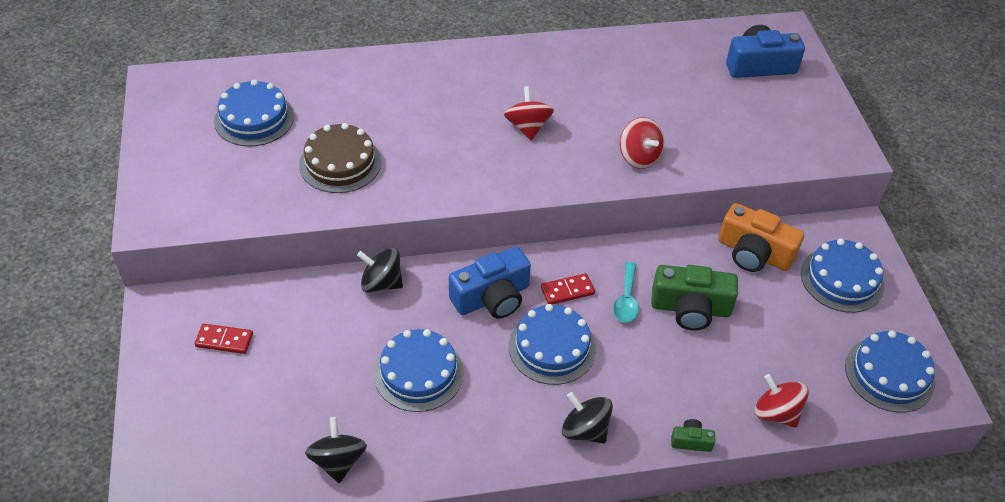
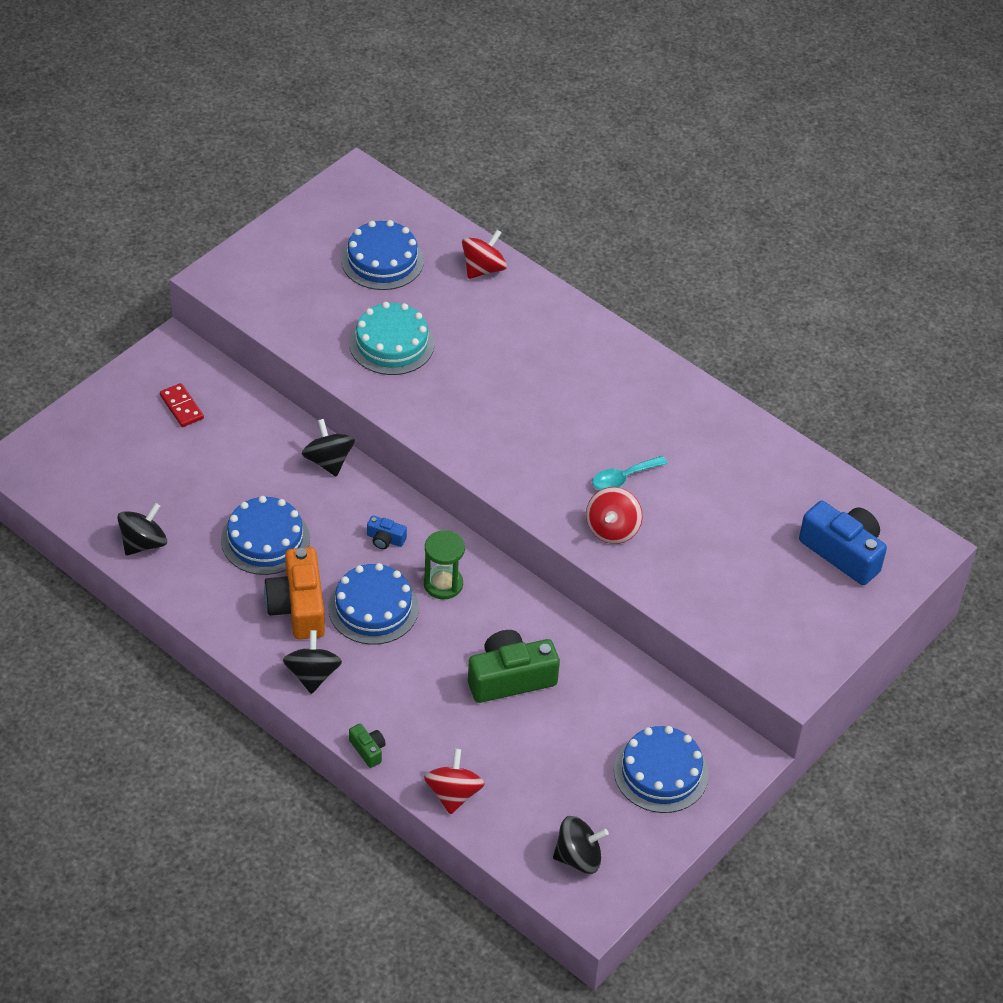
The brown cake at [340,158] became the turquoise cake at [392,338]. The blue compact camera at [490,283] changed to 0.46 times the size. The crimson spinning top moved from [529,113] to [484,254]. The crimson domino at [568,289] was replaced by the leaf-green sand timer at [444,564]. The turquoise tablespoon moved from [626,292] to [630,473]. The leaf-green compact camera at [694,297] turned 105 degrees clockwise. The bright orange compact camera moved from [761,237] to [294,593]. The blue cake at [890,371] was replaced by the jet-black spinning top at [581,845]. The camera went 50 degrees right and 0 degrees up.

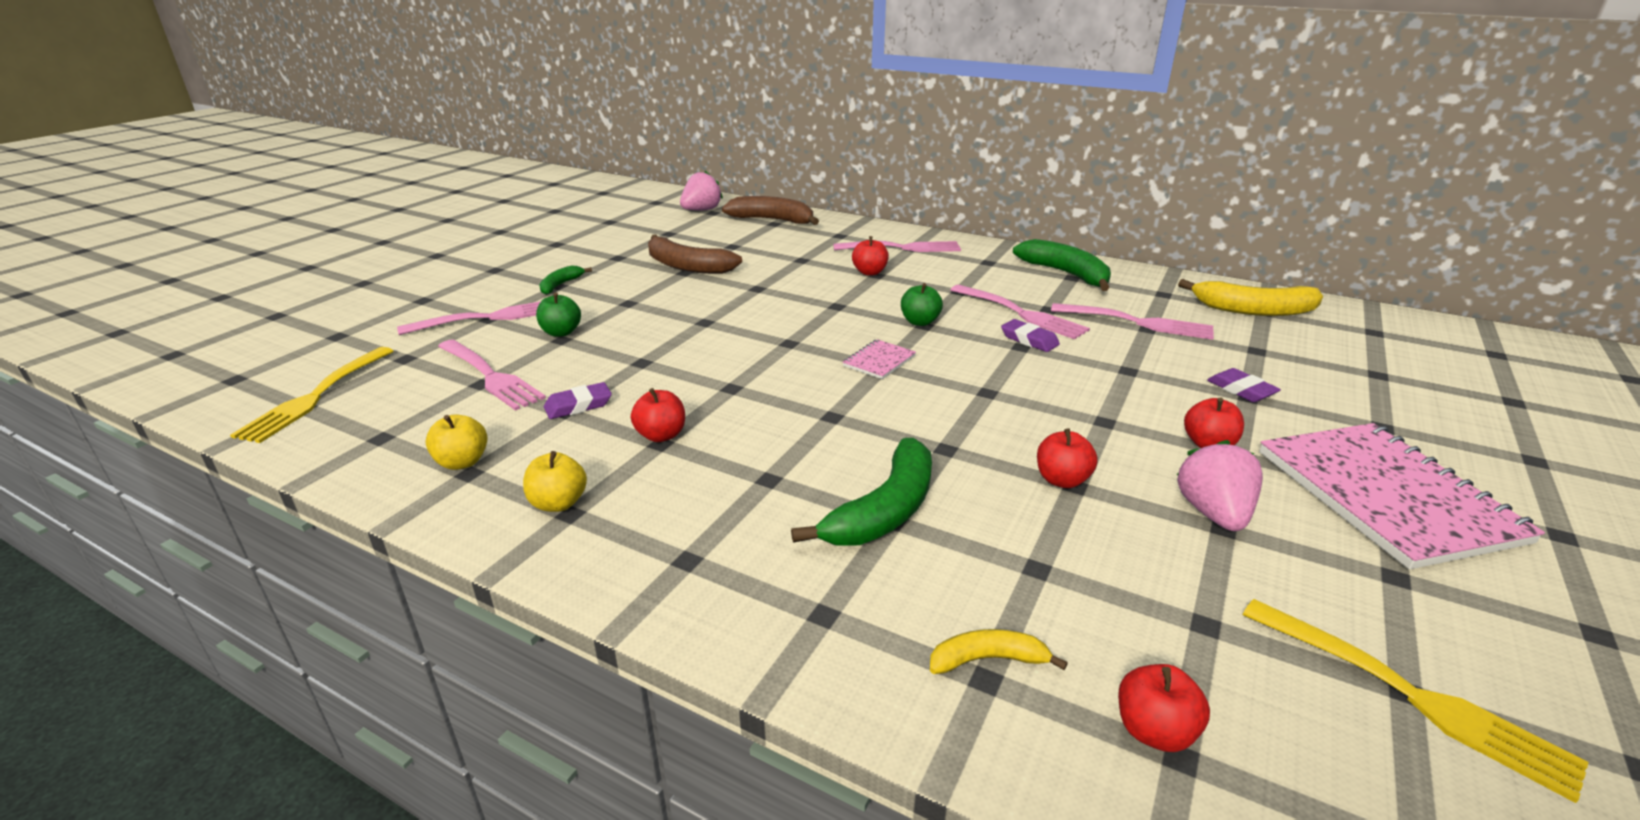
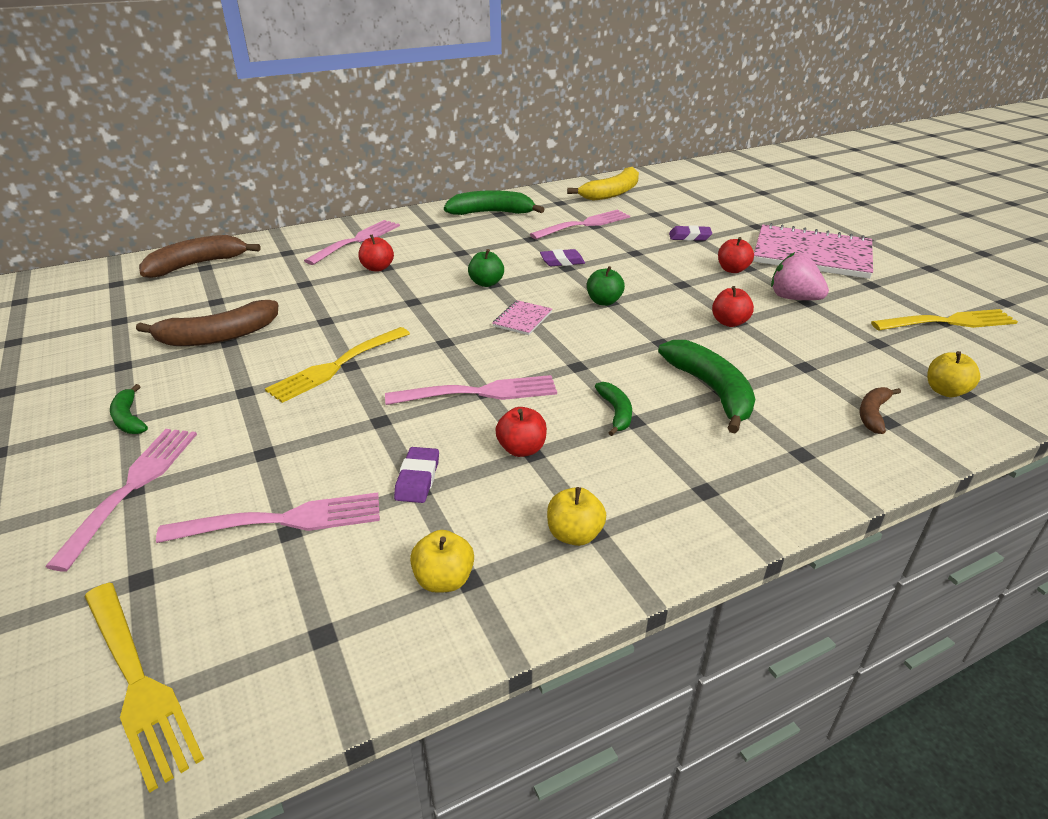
The leaf-green apple moved from [558,315] to [606,286]. The rosy berry at [701,190] disappeared. The rosy notepad at [879,359] turned 45 degrees clockwise. The golden toy banana at [999,651] became the brown toy banana at [880,410]. The rosy fork moved from [1020,312] to [471,390]. The crimson apple at [1164,708] became the golden apple at [953,374]. The golden fork at [337,365] appeared. The leaf-green toy banana at [613,409] appeared. The camera went 55 degrees left and 5 degrees up.

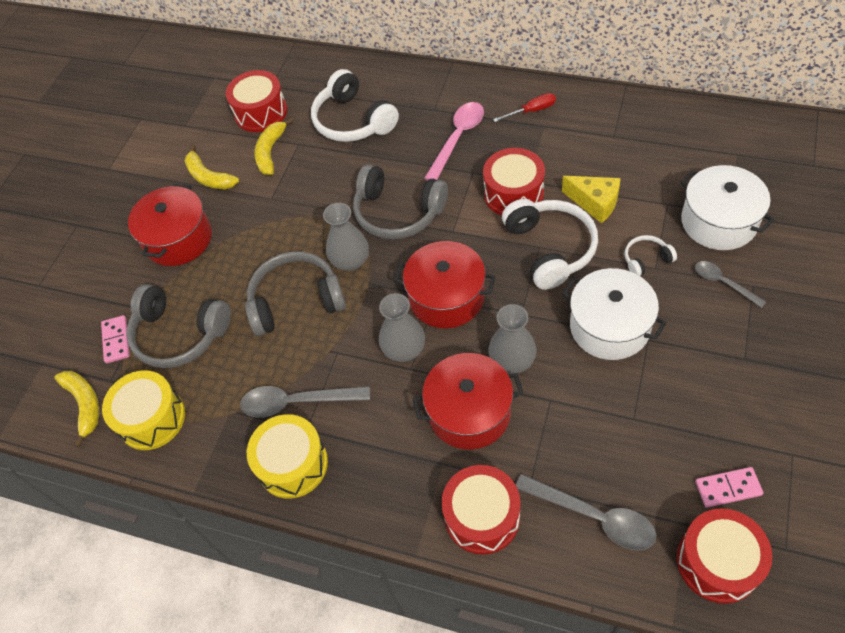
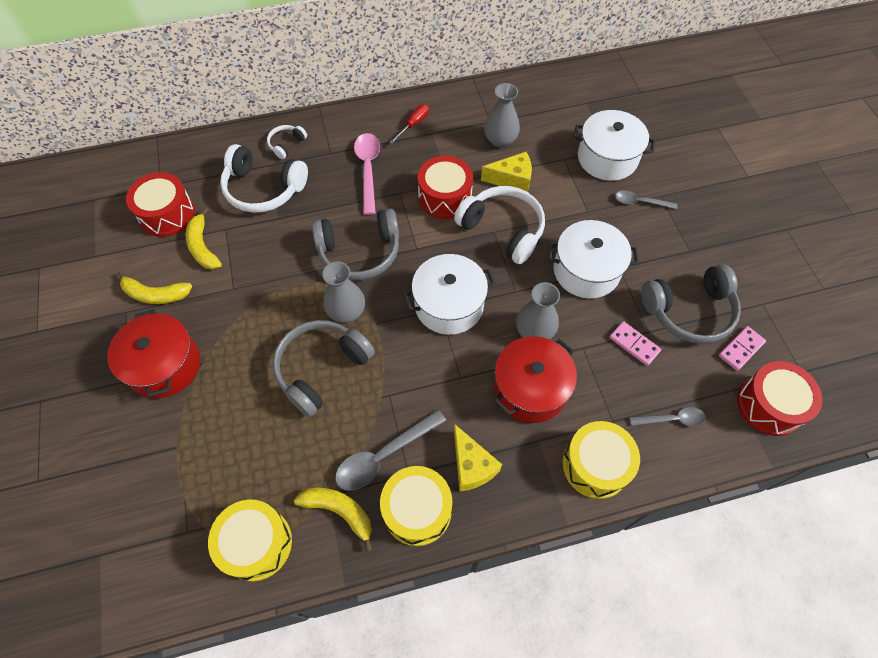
The golden toy banana moved from [76,409] to [333,520]. The rosy domino moved from [115,339] to [635,343]. The gray headset moved from [178,326] to [691,304]. The gray vase moved from [402,327] to [502,115]. The crimson cooking pot at [444,285] became the pure white cooking pot at [449,294]. The crimson snare drum at [480,510] became the golden snare drum at [601,460]. The gray tablespoon at [586,512] changed to 0.61 times the size. The pure white headset moved from [651,255] to [287,142]. The golden piece of cheese at [478,457] appeared. The camera went 40 degrees left and 5 degrees up.

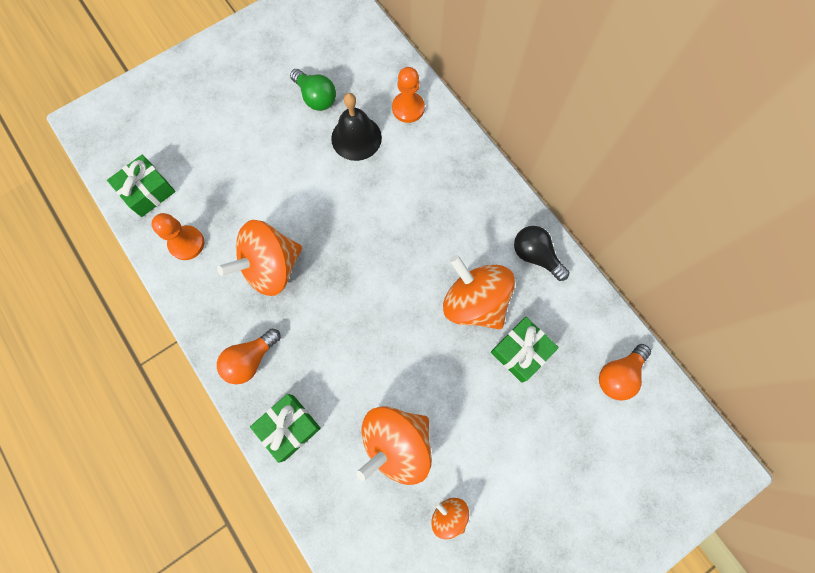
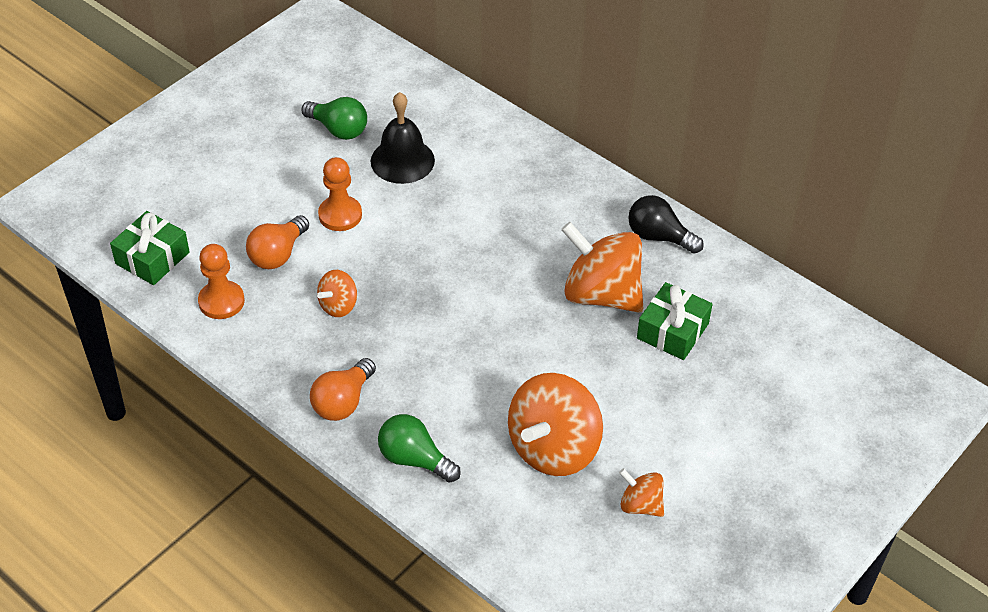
The bright orange spinning top at [259,258] changed to 0.50 times the size. The leaf-green present at [285,428] was replaced by the leaf-green bulb at [419,448]. The bright orange chess pawn moved from [408,95] to [340,194]. The bright orange bulb moved from [625,372] to [277,242]. The camera went 15 degrees left and 25 degrees down.

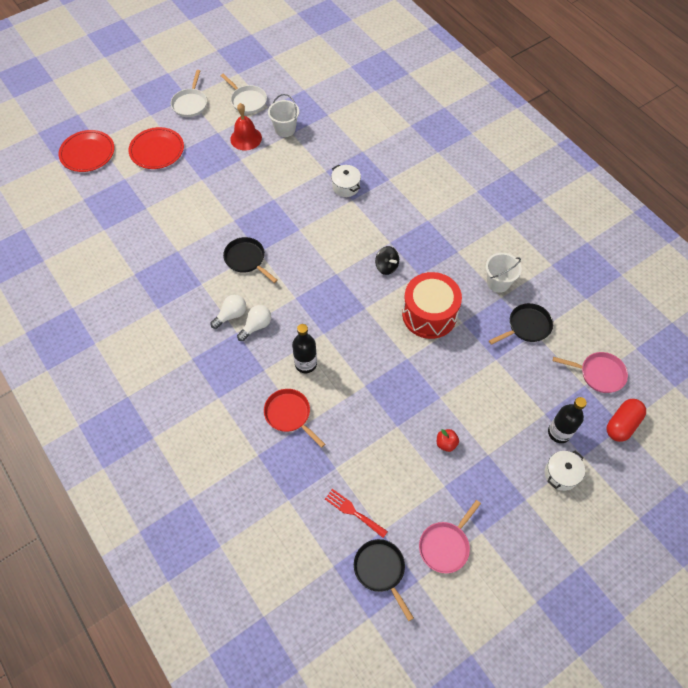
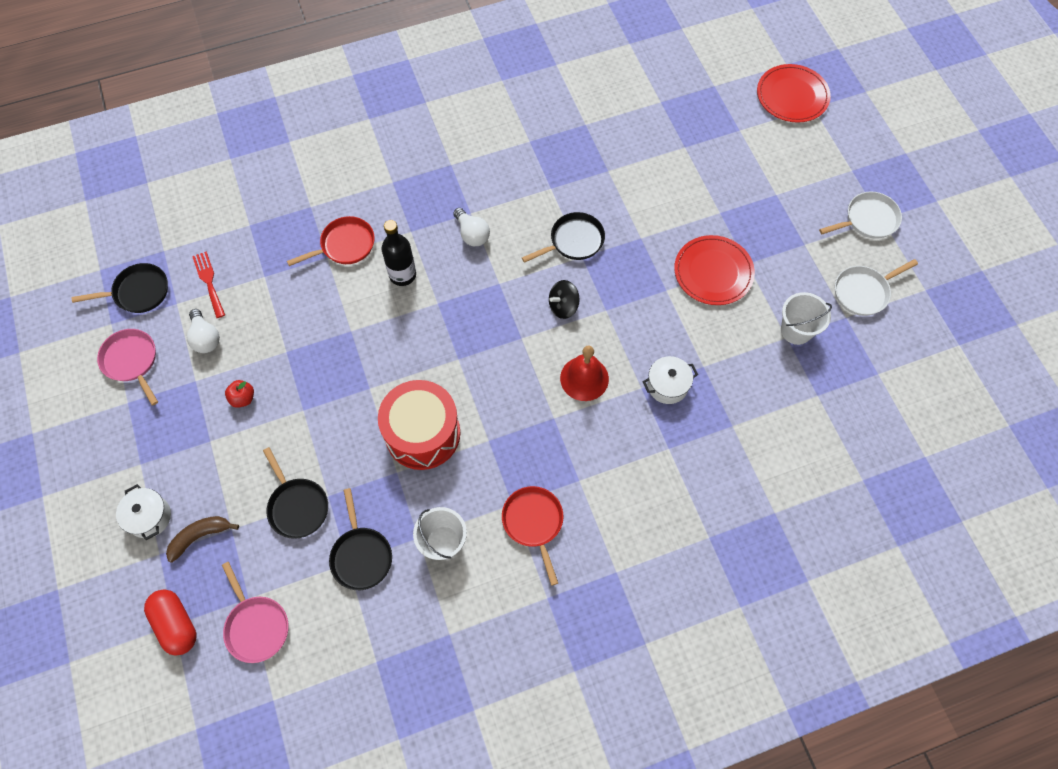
The crimson flat dish moved from [156,148] to [714,270]. The pure white skillet at [189,93] turned 135 degrees clockwise. The pure white bulb moved from [228,312] to [203,331]. The crimson hand bell moved from [246,126] to [584,373]. The crimson fork at [356,513] turned 75 degrees counterclockwise. The jet-black spinning top moved from [387,260] to [564,299]. The jet-black flask at [567,420] was replaced by the brown toy banana at [202,539]. The rosy skillet at [590,372] turned 60 degrees counterclockwise. The jet-black skillet at [295,493] appeared. The crimson skillet at [533,536] appeared. The camera went 105 degrees right and 5 degrees up.

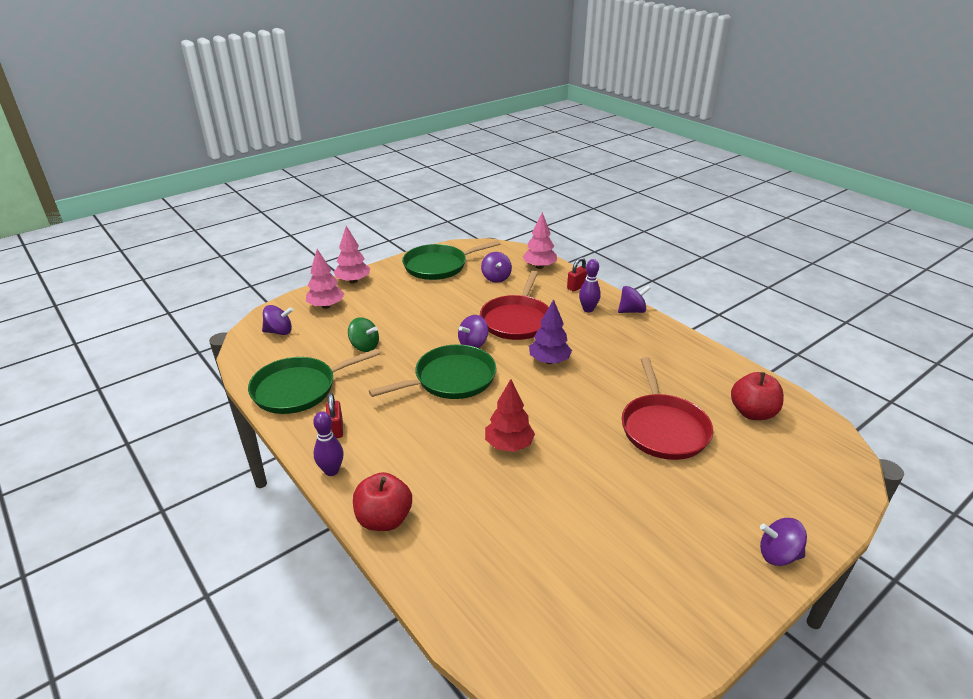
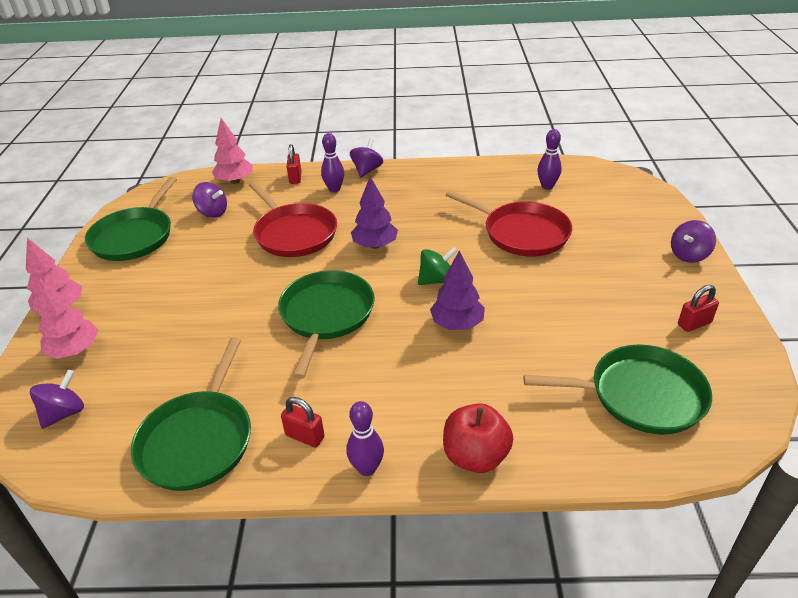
The leaf-green spinning top moved from [363,334] to [437,266]. The purple spinning top at [473,331] disappeared. The crimson tree at [510,415] became the purple tree at [457,290]. The crimson apple at [757,396] was replaced by the purple bowling pin at [549,159]. The leaf-green skillet at [618,390] appeared. The crimson padlock at [698,308] appeared. The camera went 50 degrees left and 5 degrees up.

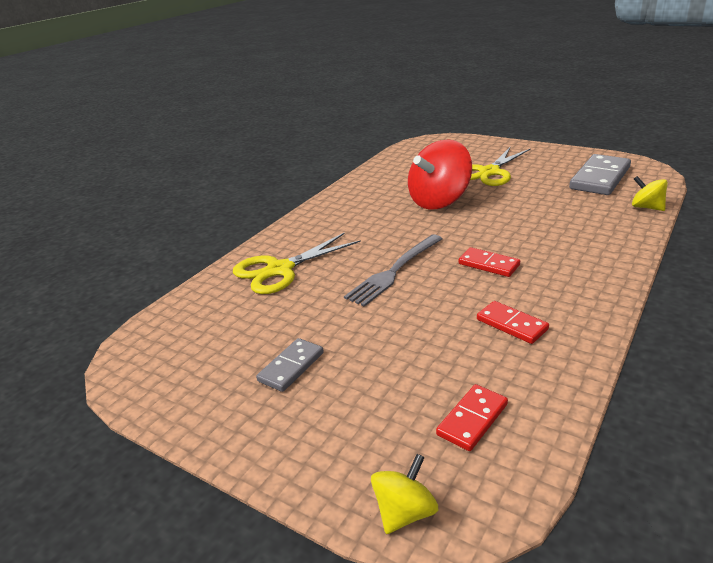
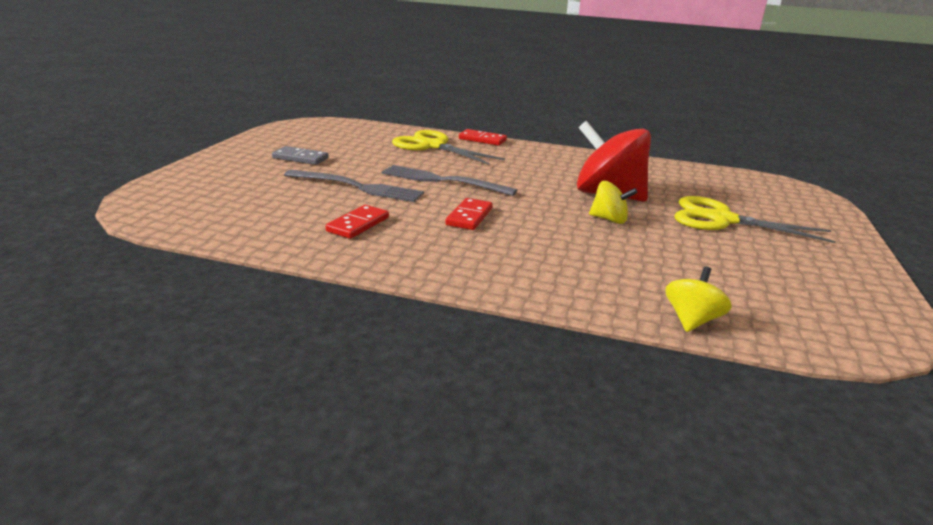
The golden spinning top moved from [404,494] to [613,202]. The crimson domino moved from [472,417] to [483,137]. The gray domino at [600,174] disappeared. The gray fork at [354,186] appeared. The camera went 70 degrees right and 5 degrees down.

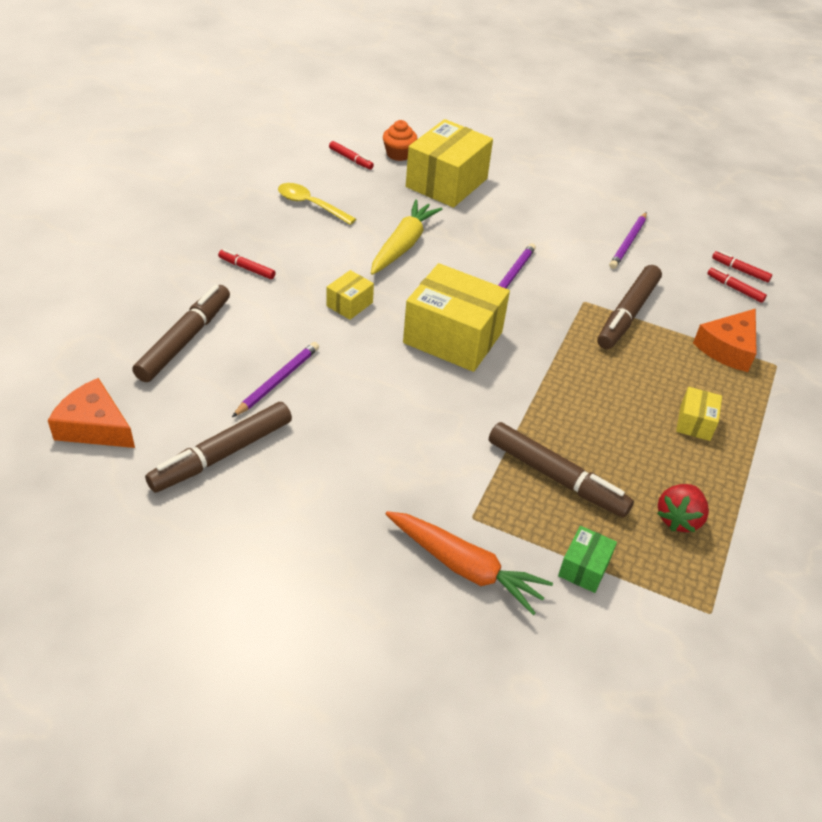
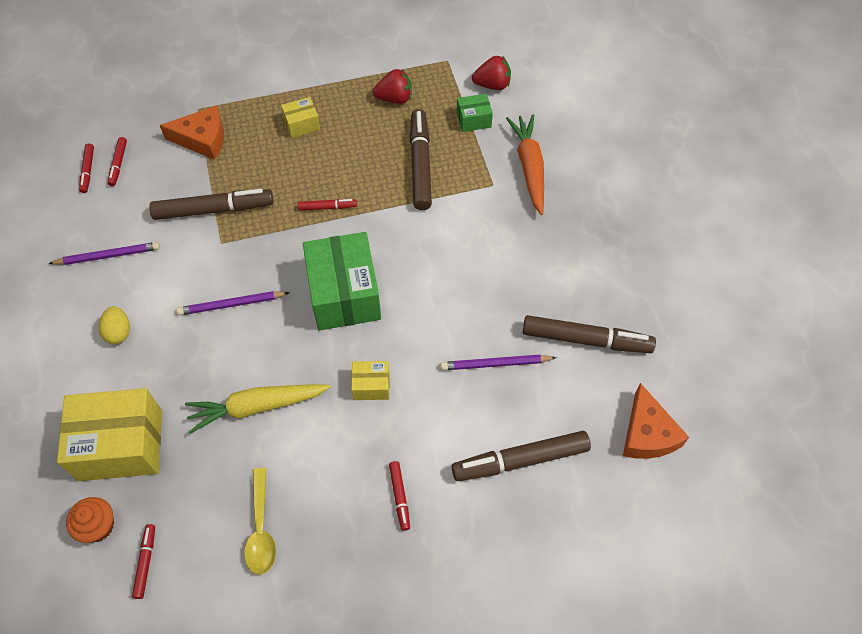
The golden package at [456,317] became the leaf-green package at [342,281]. The golden egg at [114,325] appeared. The crimson felt pen at [327,205] appeared. The crimson berry at [491,73] appeared. The camera went 125 degrees left and 15 degrees up.

